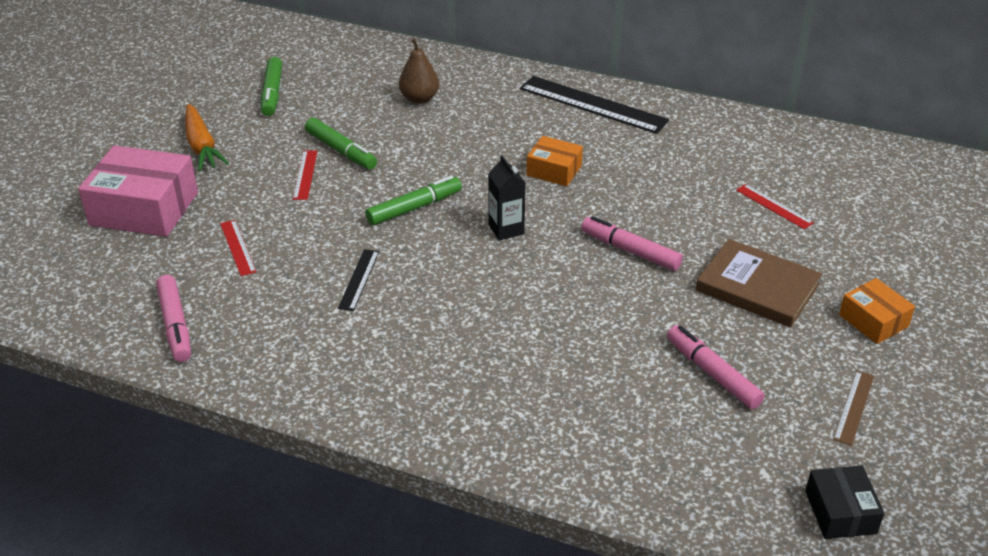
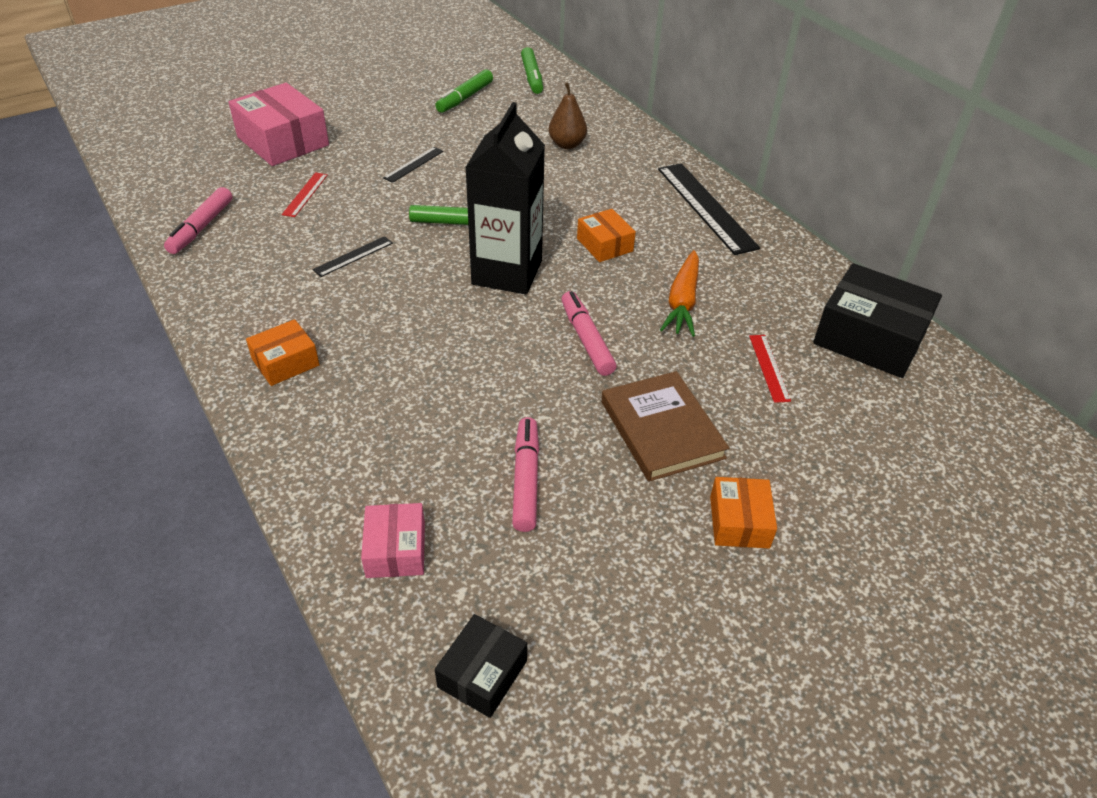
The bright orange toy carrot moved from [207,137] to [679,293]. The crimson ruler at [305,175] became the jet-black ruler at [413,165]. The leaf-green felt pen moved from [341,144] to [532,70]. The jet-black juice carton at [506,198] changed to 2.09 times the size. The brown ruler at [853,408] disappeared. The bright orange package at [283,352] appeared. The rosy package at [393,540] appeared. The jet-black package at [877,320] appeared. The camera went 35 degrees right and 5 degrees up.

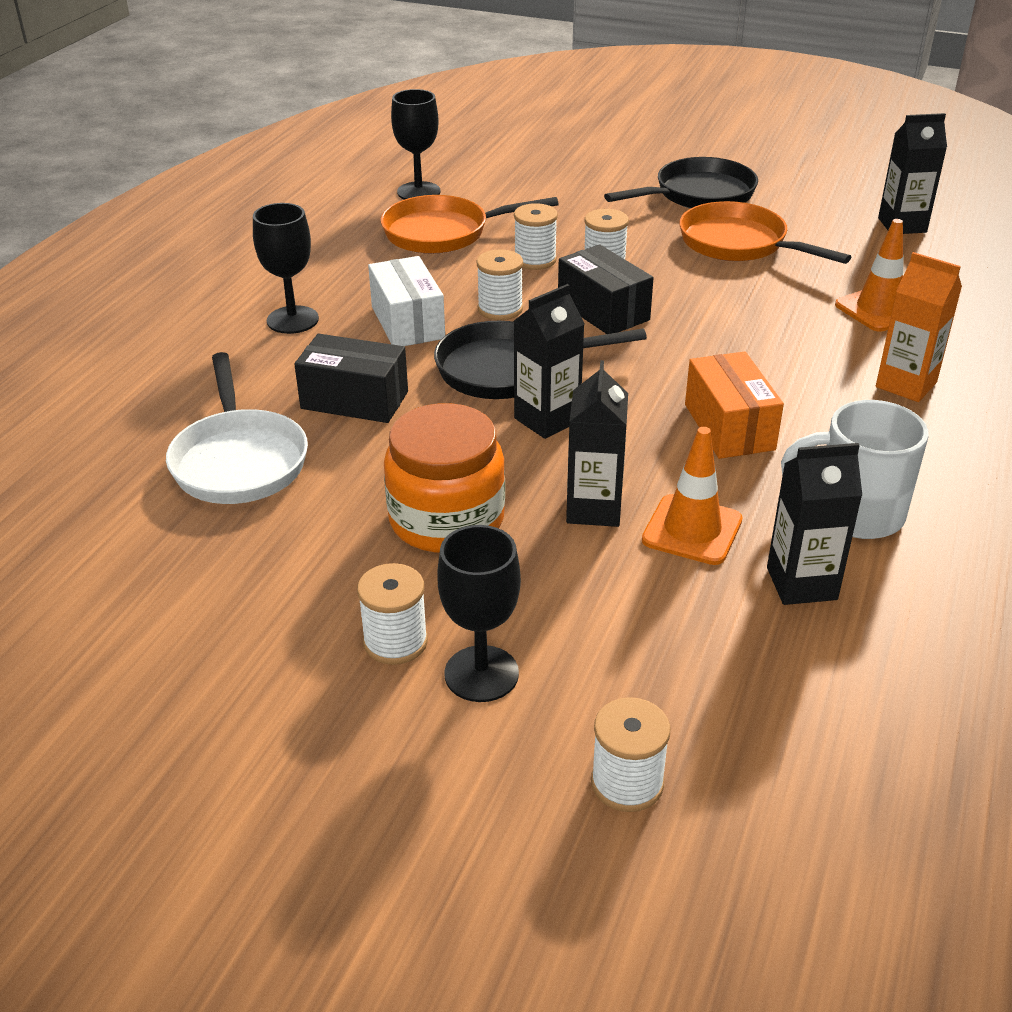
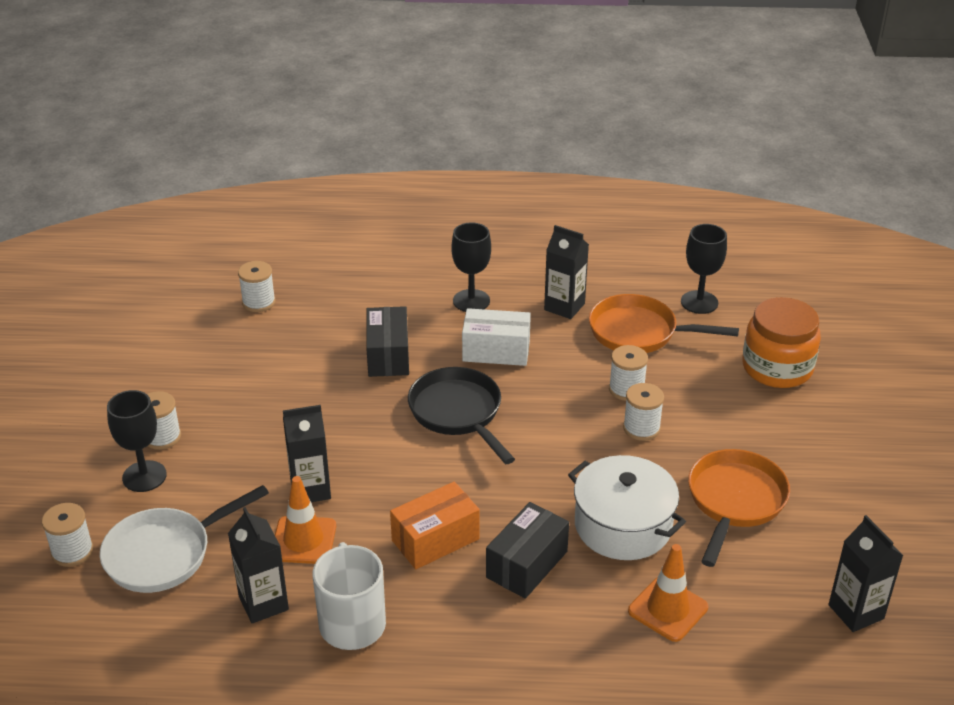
The pure white skillet moved from [237,428] to [184,539]. The pure white package at [406,301] turned 45 degrees clockwise. The bright orange skillet at [469,224] turned 45 degrees counterclockwise. The bright orange preserve jar moved from [444,478] to [781,342]. The pure white reel of thread moved from [500,284] to [257,286]. The jet-black juice carton moved from [549,361] to [566,272]. The jet-black package moved from [605,289] to [527,550]. The jet-black skillet at [681,182] disappeared. The bright orange juice carton at [919,327] disappeared. The pure white cooking pot at [627,507] appeared. The camera went 70 degrees right and 0 degrees up.

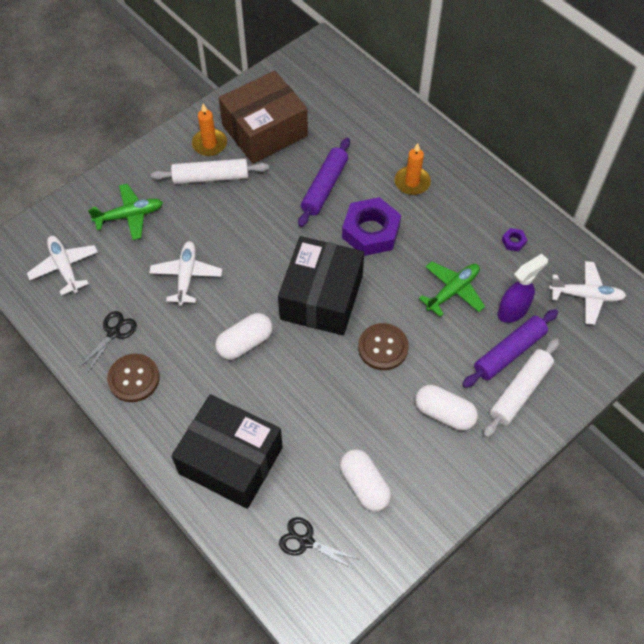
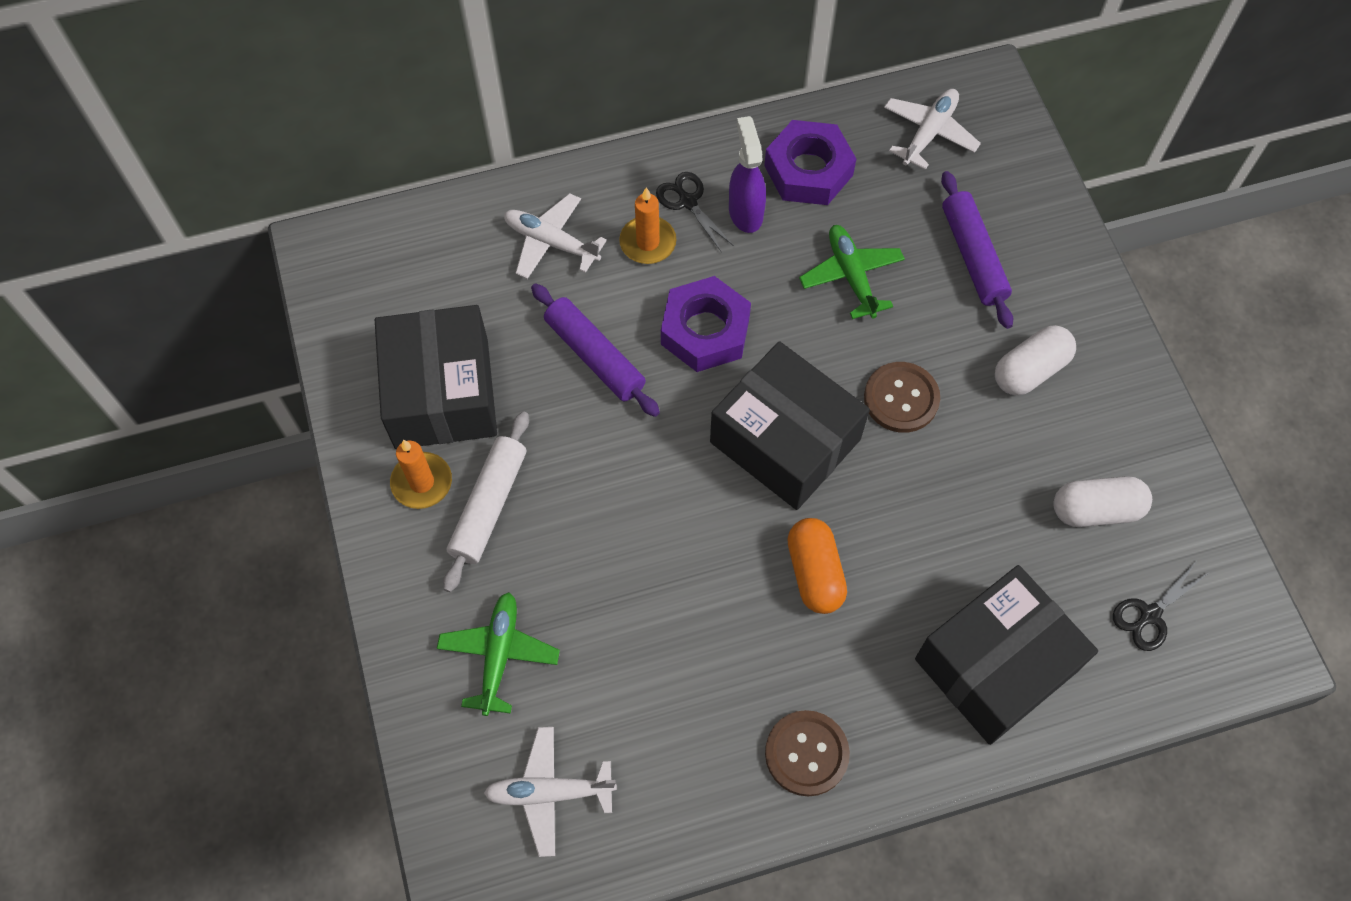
The jet-black shears moved from [108,341] to [695,212]. The pure white aeroplane moved from [185,273] to [555,236]. The pure white pill at [244,336] became the bright orange pill at [817,566]. The brown package at [263,117] became the jet-black package at [436,377]. The pure white rolling pin at [521,388] disappeared. The purple spray cleaner moved from [523,288] to [747,174]. The purple hex nut at [514,240] changed to 2.48 times the size. The camera went 65 degrees left and 5 degrees up.

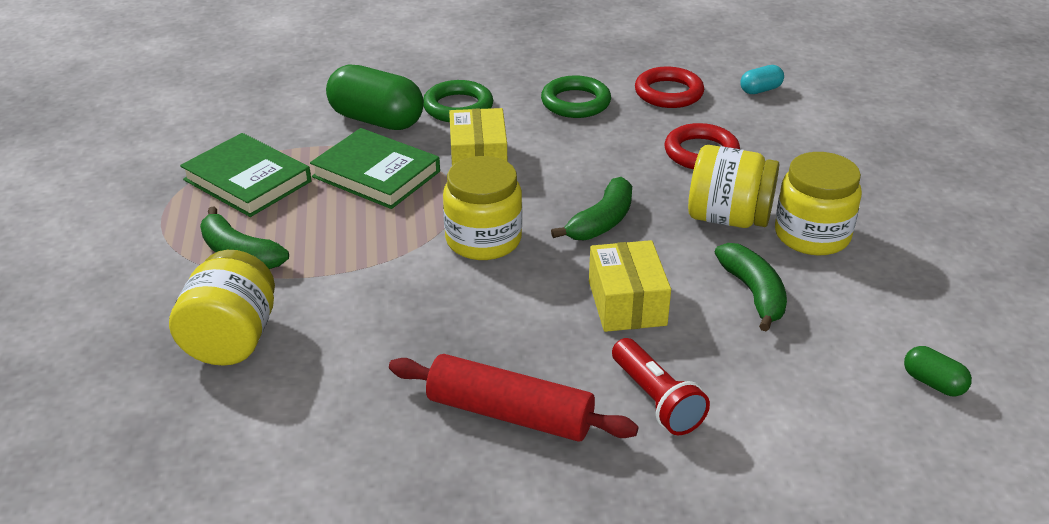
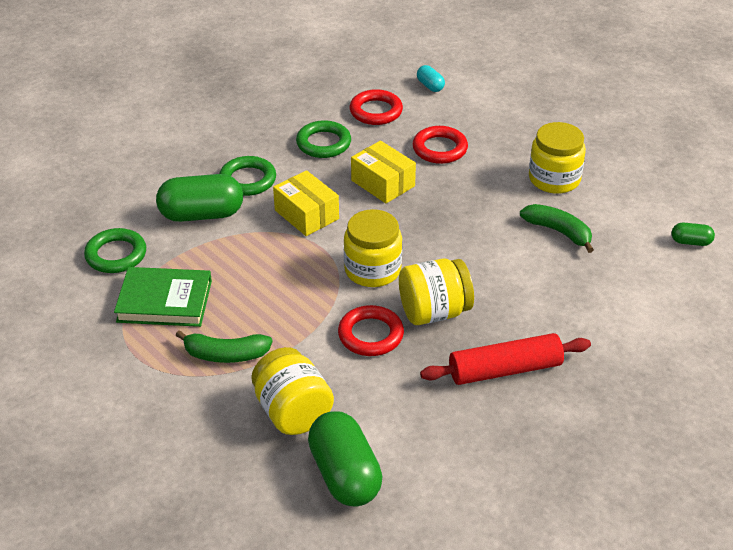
The leaf-green hardback at [375,168] disappeared. The leaf-green toy banana at [591,208] disappeared. The golden package moved from [630,286] to [383,172]. The crimson pocket torch at [661,386] disappeared. The golden preserve jar moved from [733,186] to [436,291]. The turquoise pill at [762,79] turned 60 degrees counterclockwise. The leaf-green torus at [115,250] appeared. The leaf-green pill at [345,458] appeared. The crimson torus at [371,330] appeared. The camera went 35 degrees left and 5 degrees up.

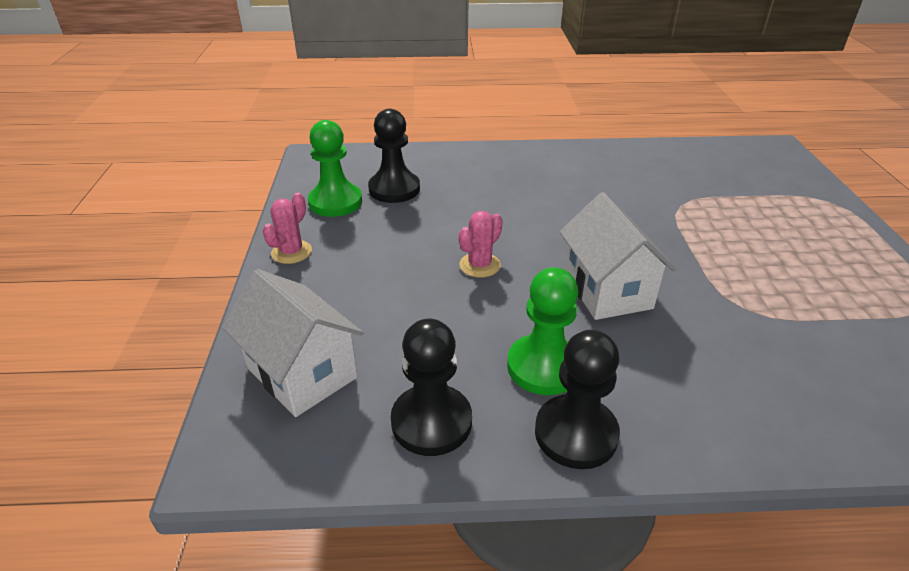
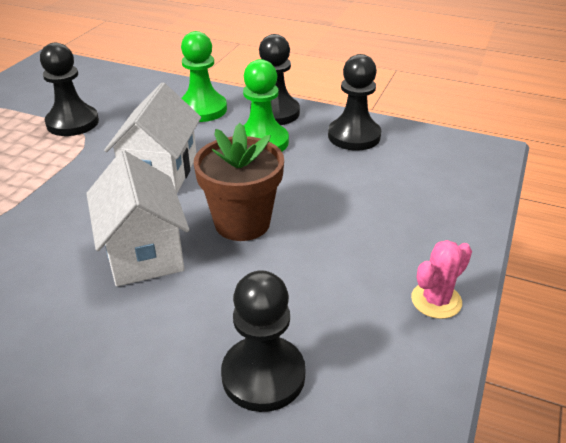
The pure white house moved from [292,343] to [137,218]. The leaf-green chess pawn moved from [335,168] to [204,76]. The rosy prickly plant at [481,244] was replaced by the brown flower pot at [239,182]. The jet-black chess pawn at [69,89] appeared. The camera went 155 degrees left and 0 degrees up.

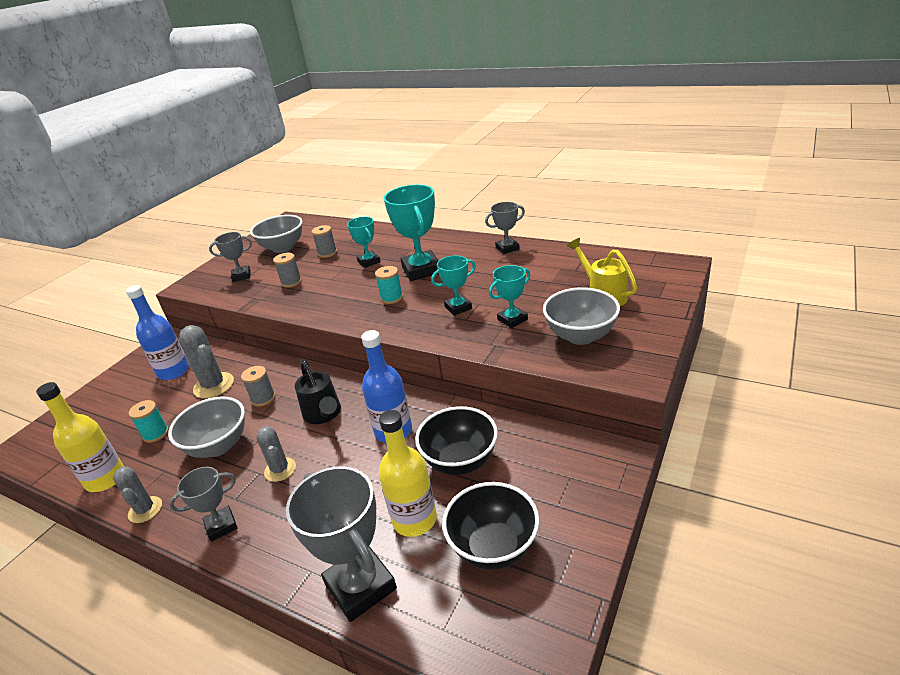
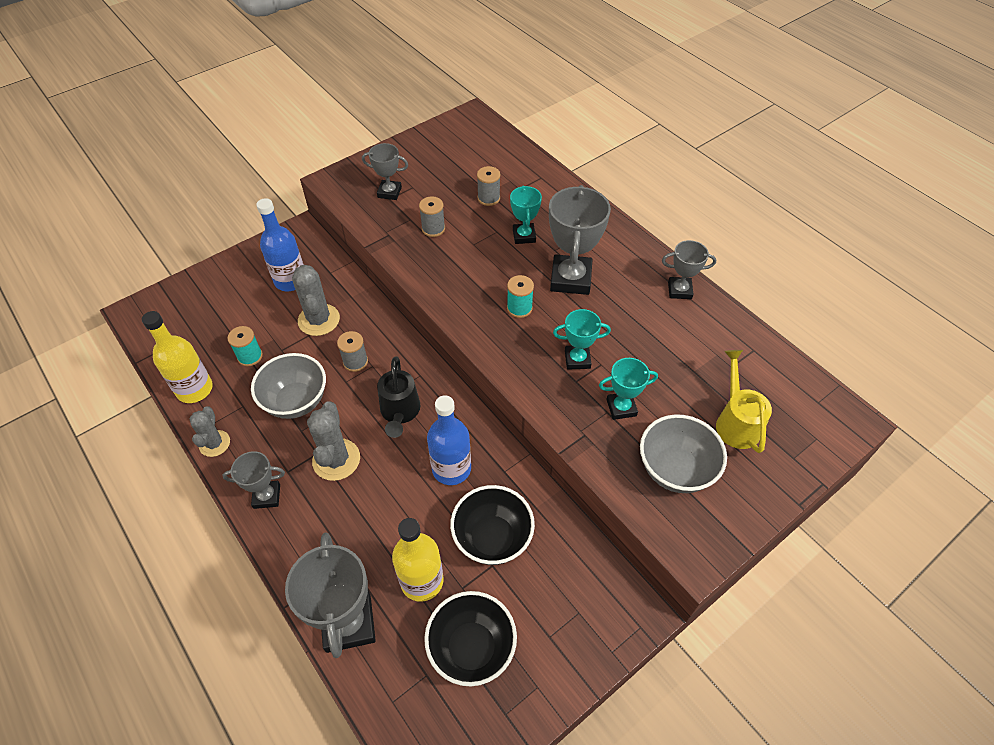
The gray bowl at [276,234] disappeared. The gray prickly plant at [276,454] changed to 1.53 times the size. The turquoise trophy at [411,233] became the gray trophy at [580,240]. The camera went 20 degrees right and 20 degrees up.

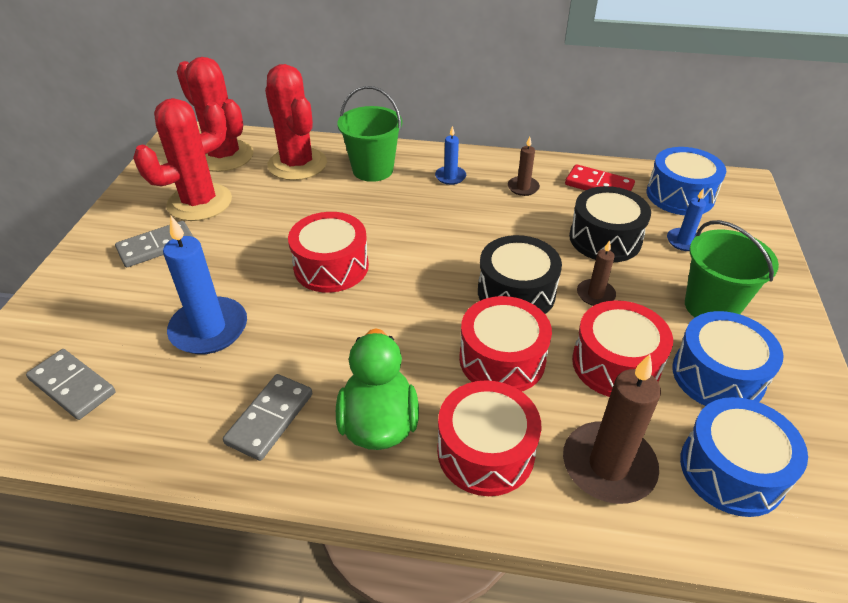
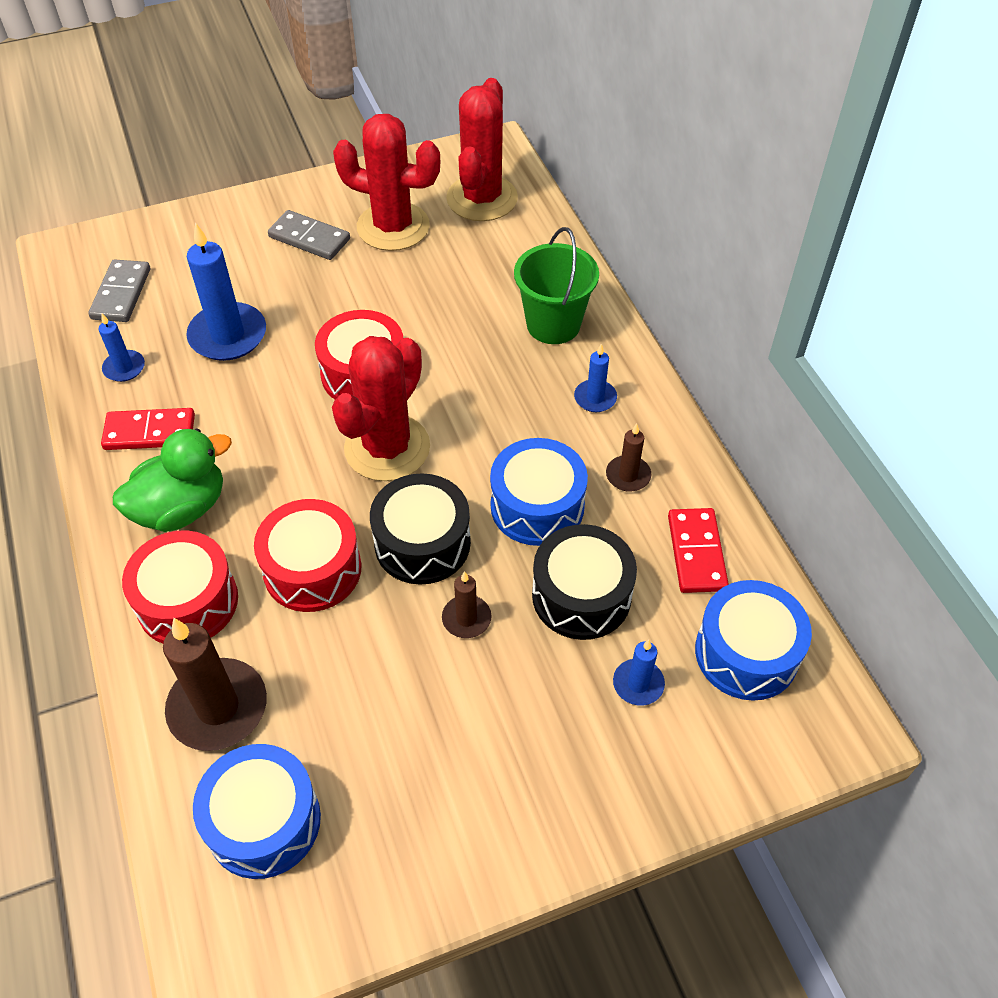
The gray domino at [267,417] became the crimson domino at [148,429]. The crimson prickly plant moved from [296,122] to [381,408]. The crimson snare drum at [622,348] disappeared. The blue snare drum moved from [728,358] to [539,492]. The leaf-green pail at [732,268] disappeared. The blue candle at [121,348] appeared. The camera went 60 degrees right and 10 degrees up.

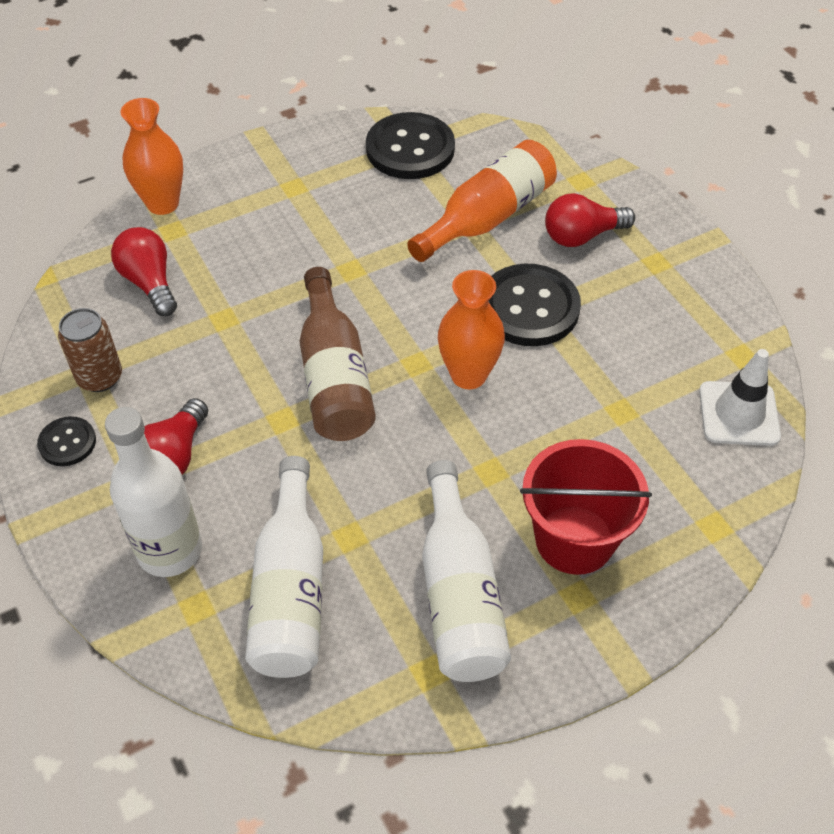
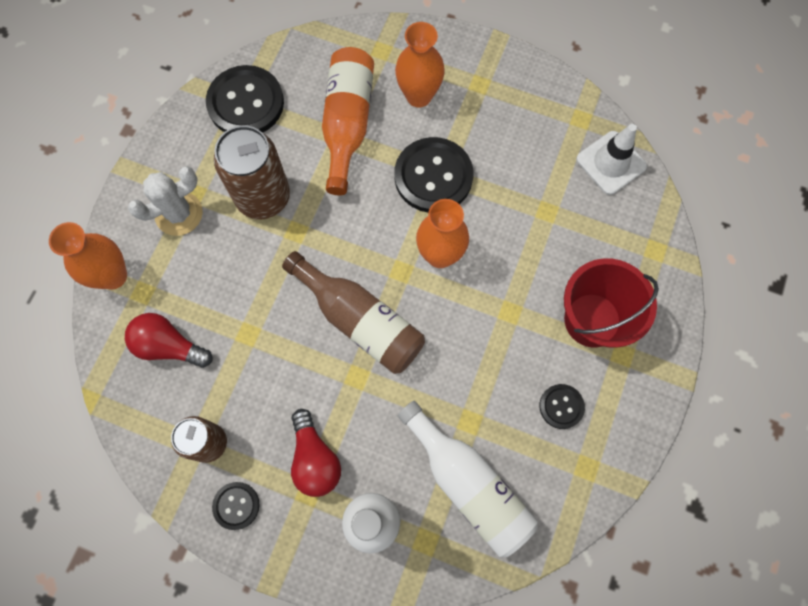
The pure white flask at [466,571] was replaced by the jet-black button at [562,406]. The crimson bulb at [590,220] was replaced by the bright orange vase at [420,64]. The pure white prickly plant at [165,201] appeared. The brown can at [252,172] appeared. The camera went 40 degrees left and 20 degrees up.

